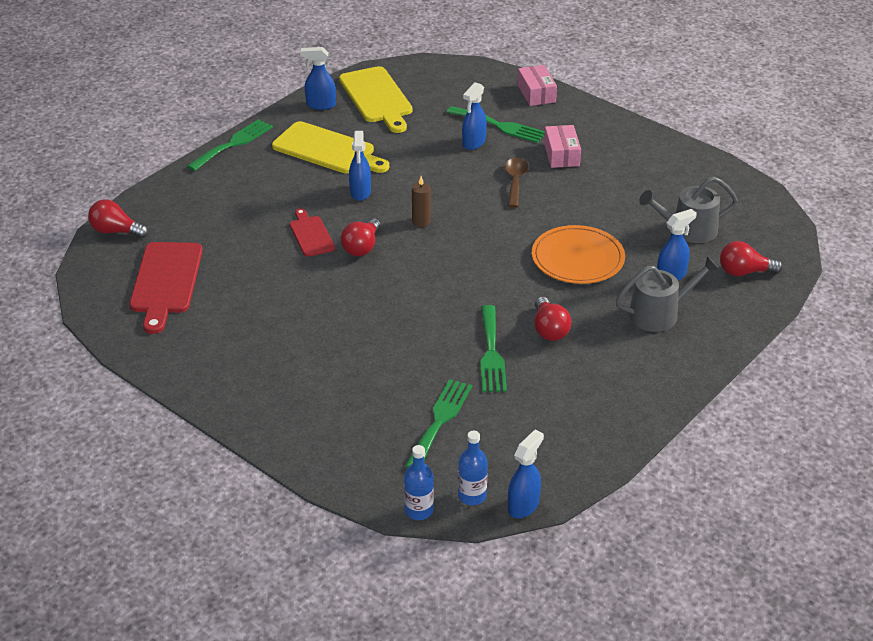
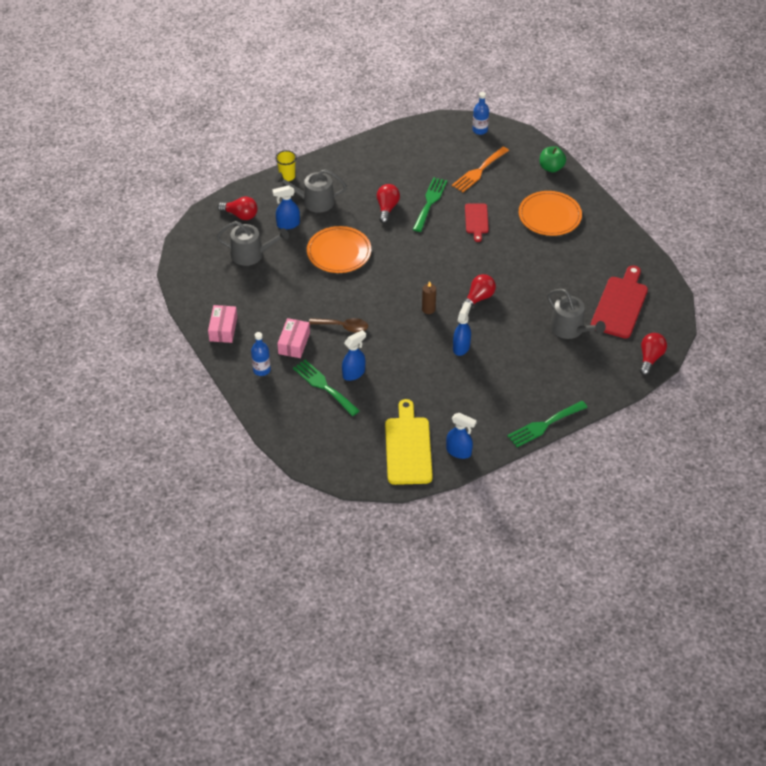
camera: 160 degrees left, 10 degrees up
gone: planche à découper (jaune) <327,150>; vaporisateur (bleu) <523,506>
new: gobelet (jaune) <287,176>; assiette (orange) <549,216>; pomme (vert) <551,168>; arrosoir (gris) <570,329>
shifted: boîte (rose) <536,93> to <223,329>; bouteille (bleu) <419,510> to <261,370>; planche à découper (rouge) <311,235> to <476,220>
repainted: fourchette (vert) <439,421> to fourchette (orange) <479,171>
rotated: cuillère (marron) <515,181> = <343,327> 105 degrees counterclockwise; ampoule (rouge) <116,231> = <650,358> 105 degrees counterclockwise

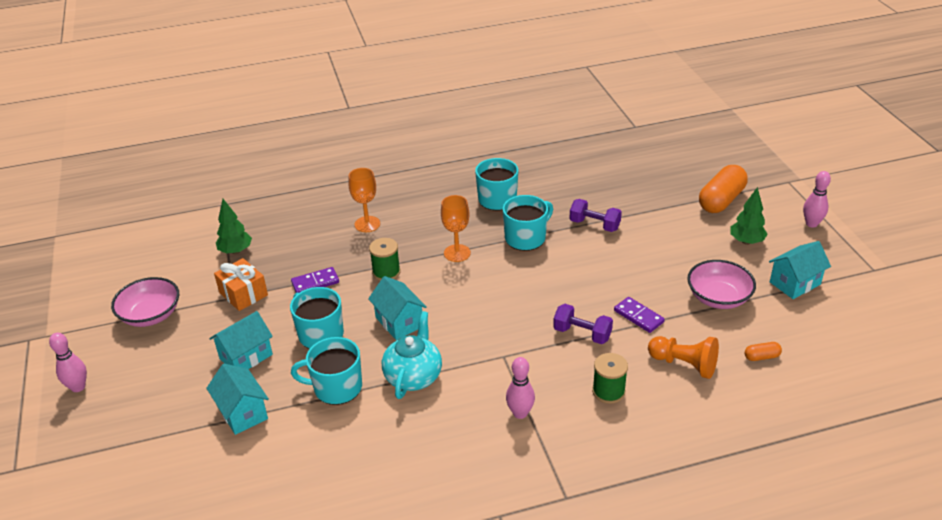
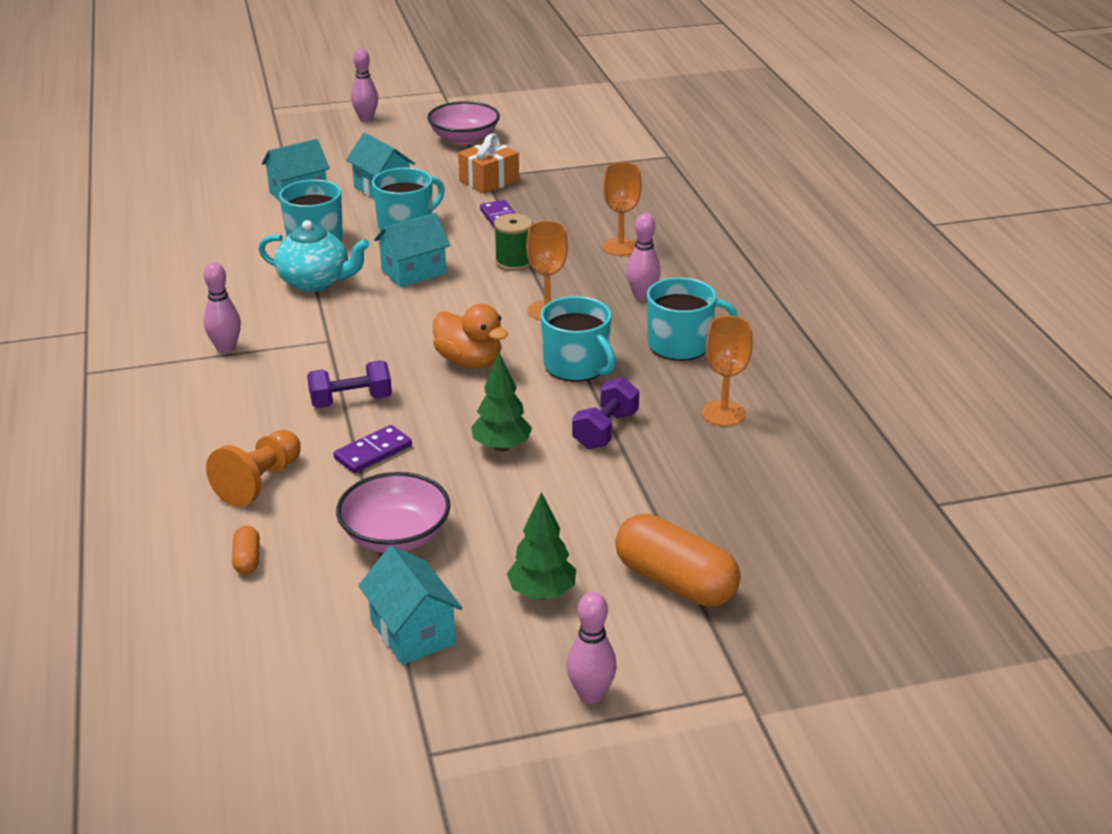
camera: 90 degrees right, 5 degrees down
gone: bobine (vert) <608,391>
new: canard (orange) <469,361>; quille (rose) <642,296>; verre à pied (orange) <723,413>
shifted: arbre (vert) <236,251> to <501,447>
rotated: haltère (violet) <582,334> = <351,401> 45 degrees clockwise

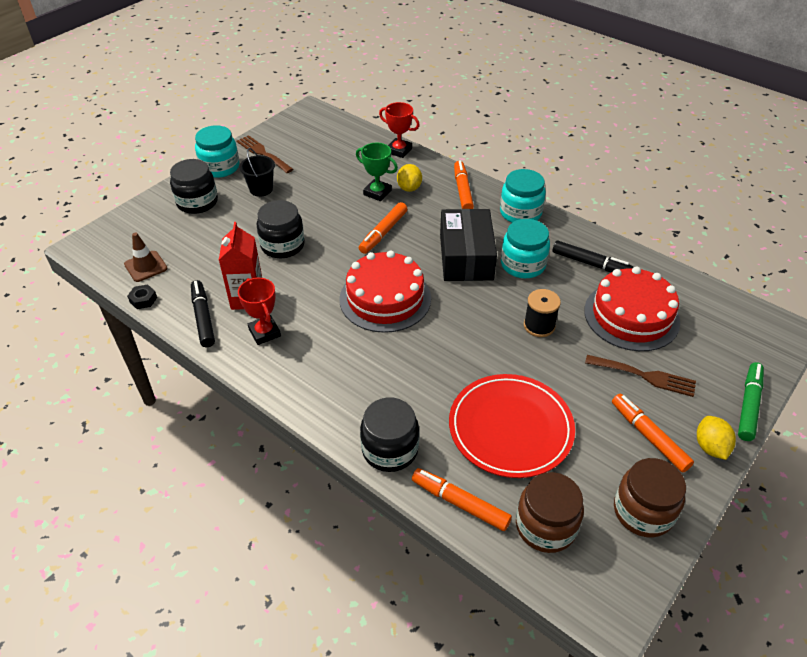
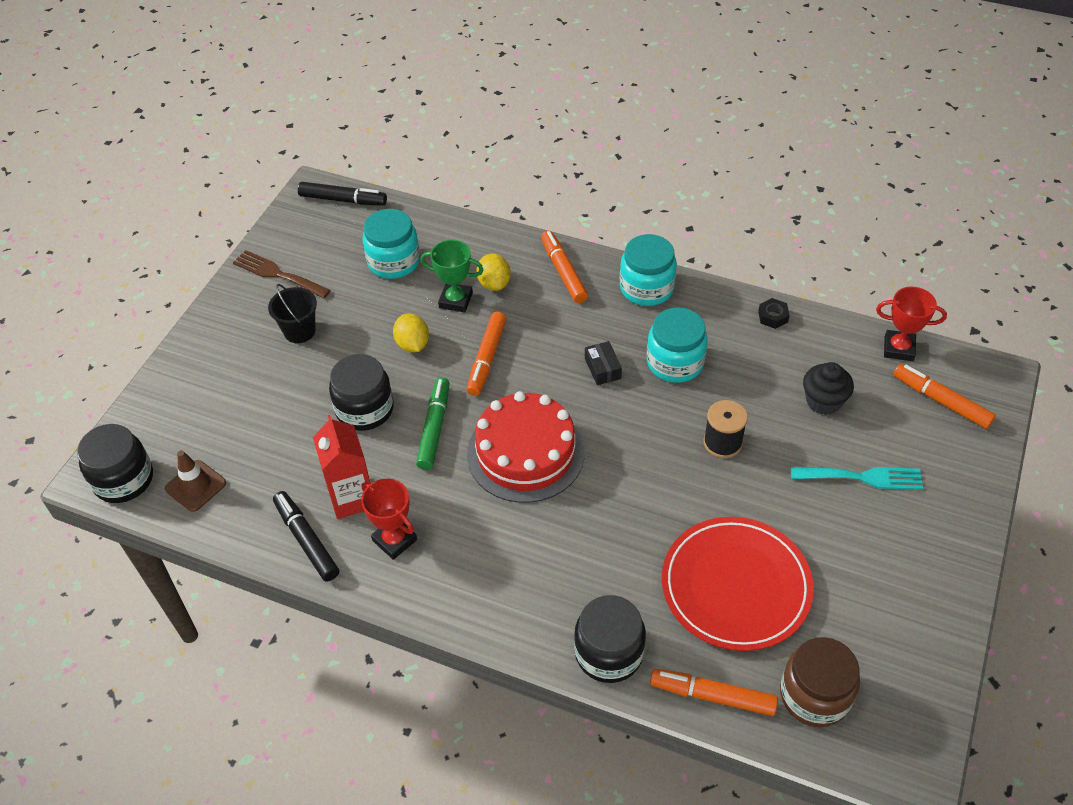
camera: 15 degrees left, 5 degrees up
gone: bocal (marron) <643,511>
shifted: bocal (noir) <197,202> to <123,479>; feutre (noir) <590,264> to <343,200>; bocal (turquoise) <220,167> to <393,262>; citron (jaune) <710,447> to <412,344>; feutre (vert) <749,405> to <434,428>; écrou (noir) <143,300> to <773,317>; trophée (rouge) <399,150> to <898,348>; feutre (orange) <649,436> to <941,401>
swapped: gâteau (rouge) <631,316> to muffin (noir) <823,401>
repainted: fourchette (marron) <645,376> to fourchette (turquoise) <863,477>
scaled: boîte (noir) <466,257> = <602,368> x0.41

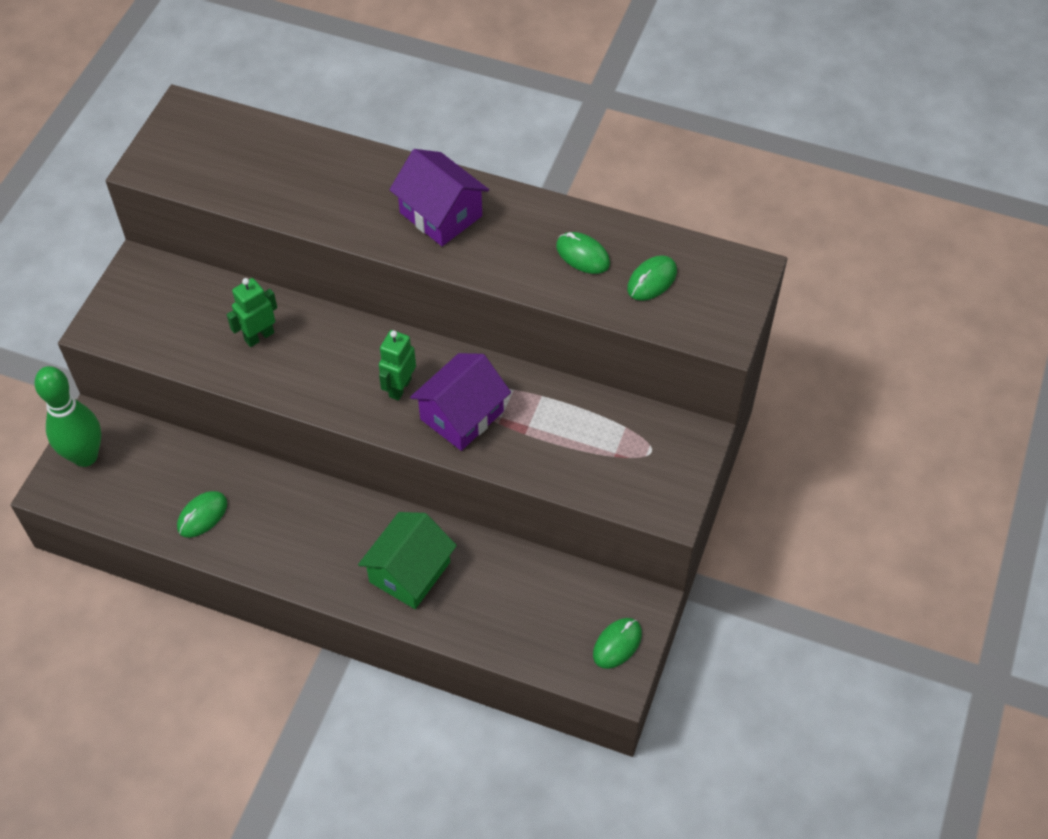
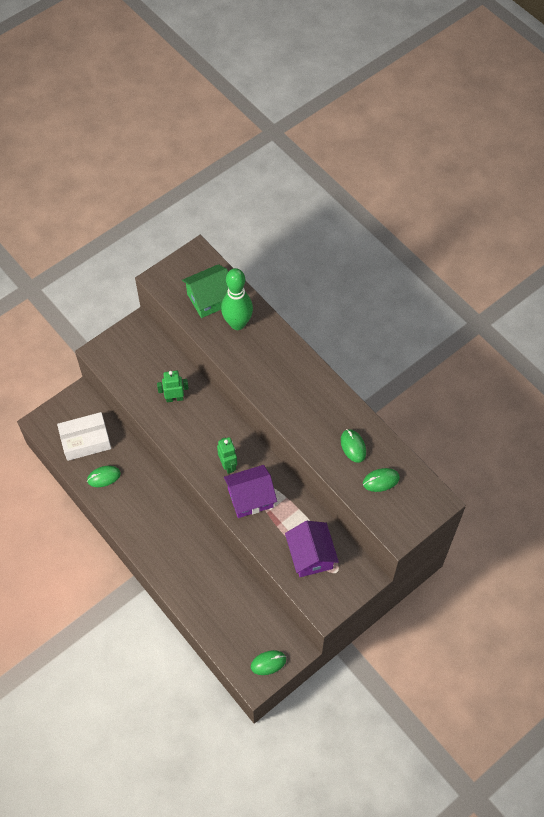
camera: 30 degrees right, 5 degrees up
new: boîte (blanc) <85,440>
shifted: maison (vert) <409,572> to <210,299>; quille (vert) <85,456> to <237,323>; maison (violet) <440,214> to <310,555>
rotated: robot (vert) <399,387> = <228,465> 105 degrees clockwise

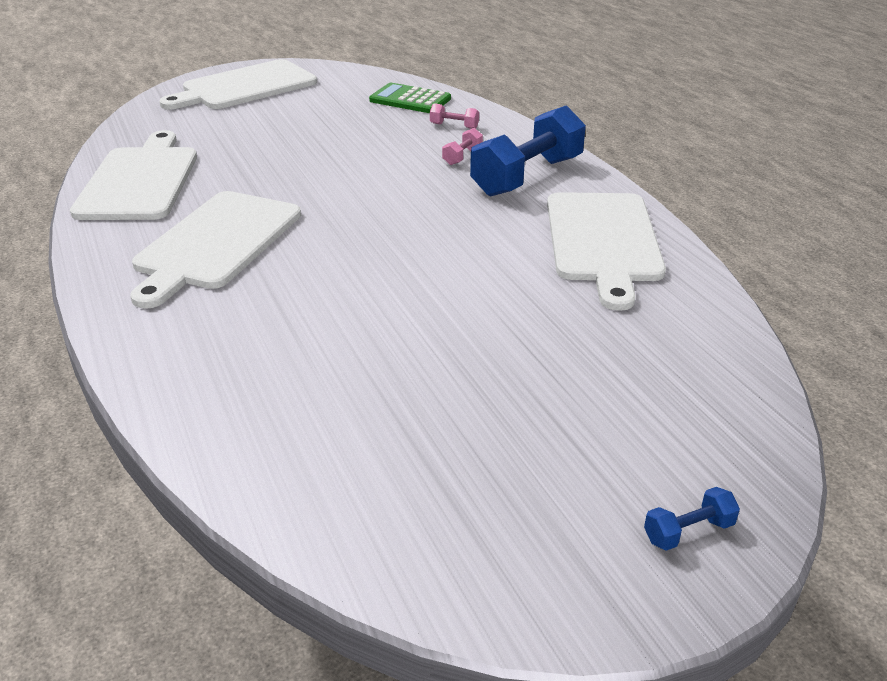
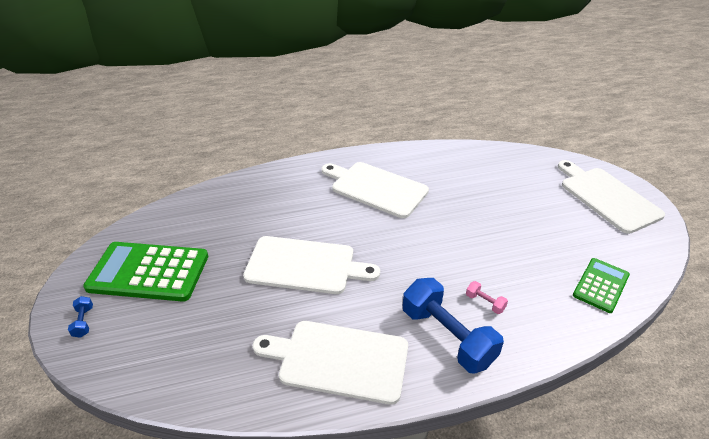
camera: 100 degrees right, 5 degrees up
gone: haltère (rose) <454,126>
new: calculatrice (vert) <148,272>
shifted: planche à découper (blanc) <139,180> to <305,265>

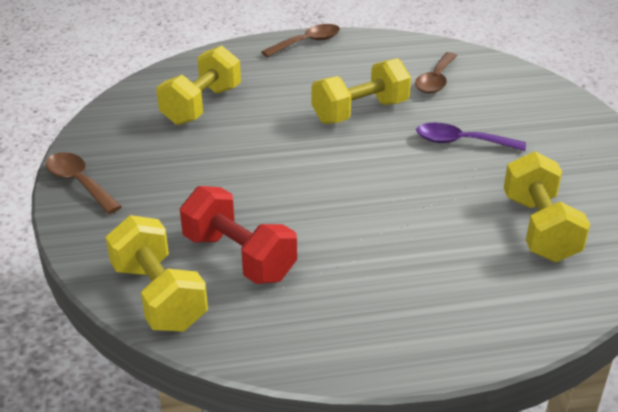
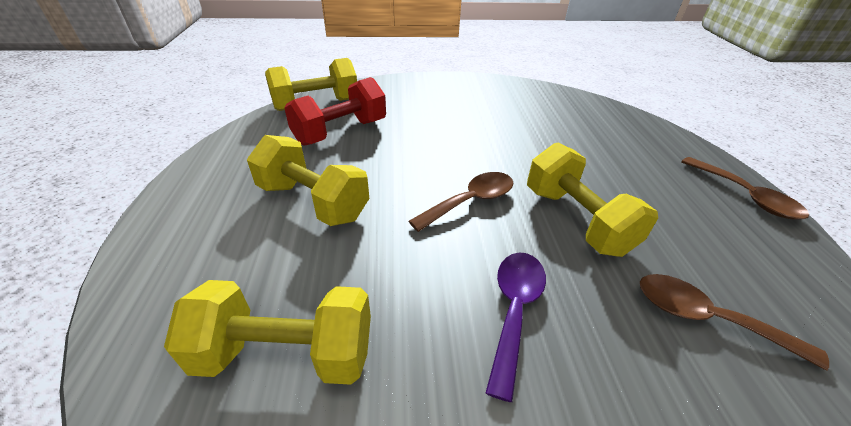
camera: 95 degrees right, 5 degrees up
shifted: haltère (jaune) <201,106> to <313,201>; cuillère (marron) <79,183> to <471,201>

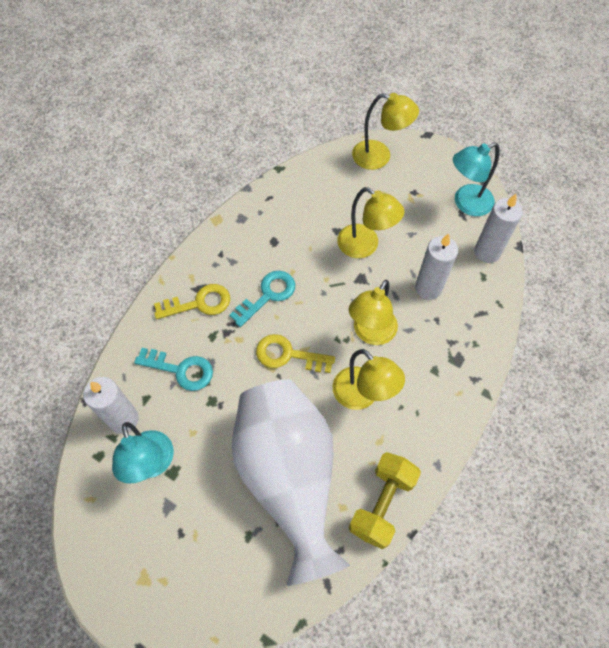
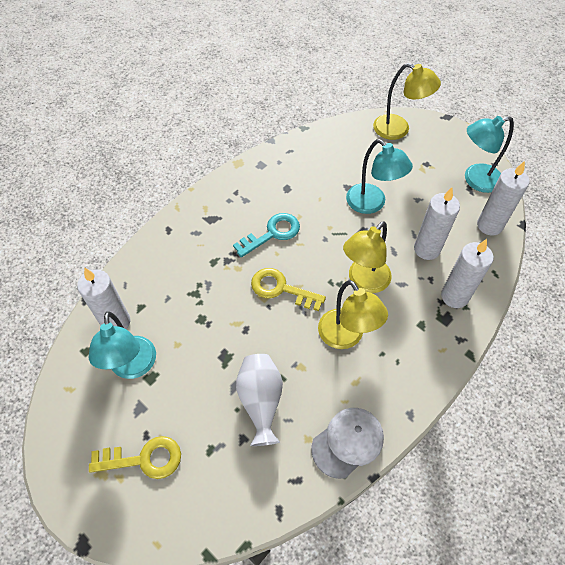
camera: 10 degrees right, 5 degrees down
gone: clé (turquoise) <181,370>
new: bougie (blanc) <454,296>
shifted: clé (jaune) <199,303> to <144,459>
swapped: haltère (jaune) <382,504> to casquette (blanc) <347,442>
repainted: lampe (jaune) <365,246> to lampe (turquoise) <372,204>
scaled: vase (blanc) <289,477> = <261,401> x0.48

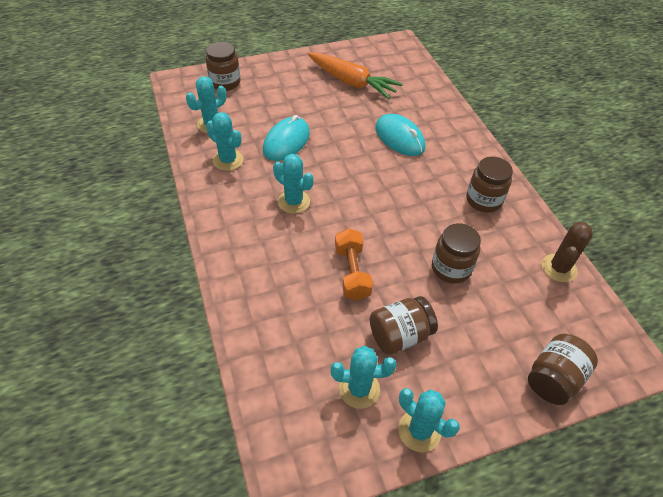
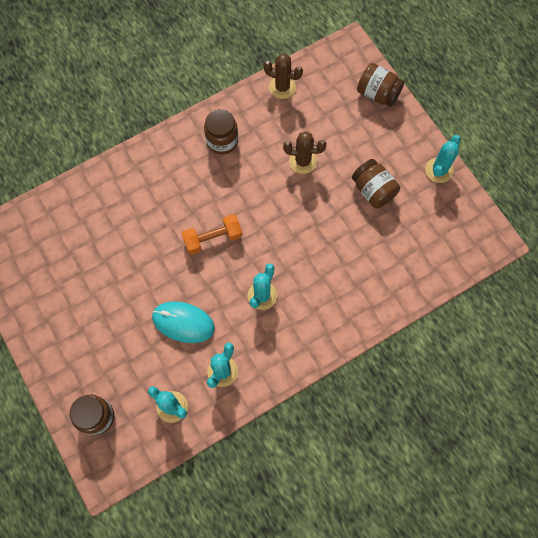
camera: 100 degrees left, 20 degrees up
gone: carotte (orange) <352,83>; cactus (turquoise) <359,389>; souris (turquoise) <399,138>
shifted: haltère (orange) <352,272> to <213,238>
swapped: bocal (marron) <451,268> to cactus (marron) <303,161>

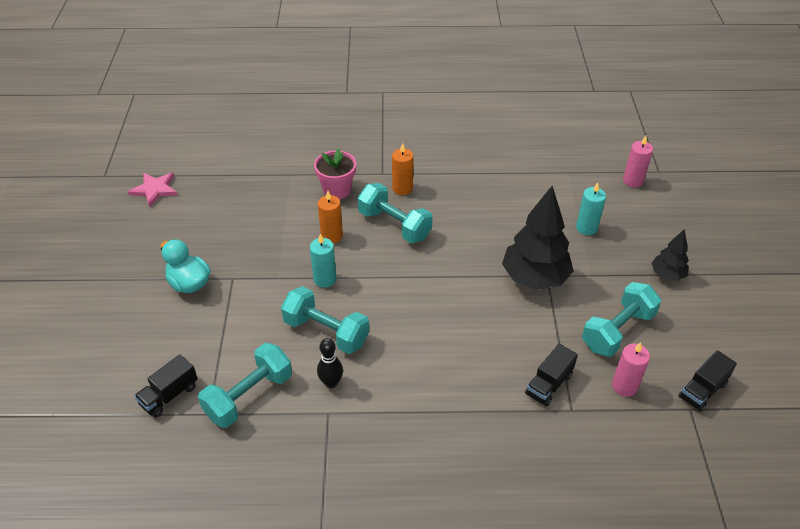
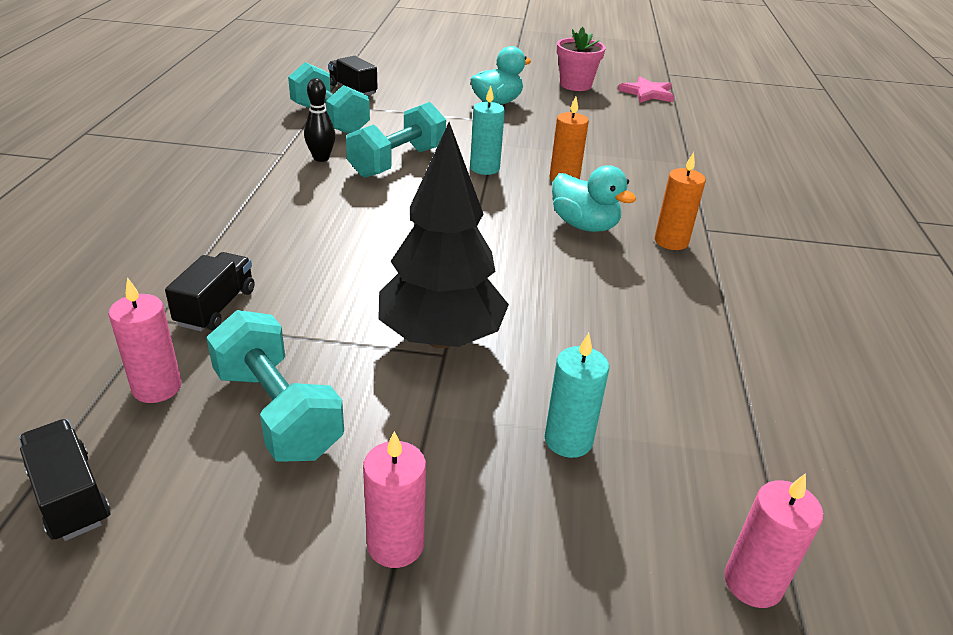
camera: 95 degrees right, 10 degrees down
shifted: pot de fleurs (rose) <337,190> to <575,85>
swapped: arbre (noir) <667,275> to bougie (rose) <395,544>; haltère (turquoise) <394,225> to canard (turquoise) <584,225>
rotated: camion (noir) <549,384> = <216,307> 60 degrees clockwise

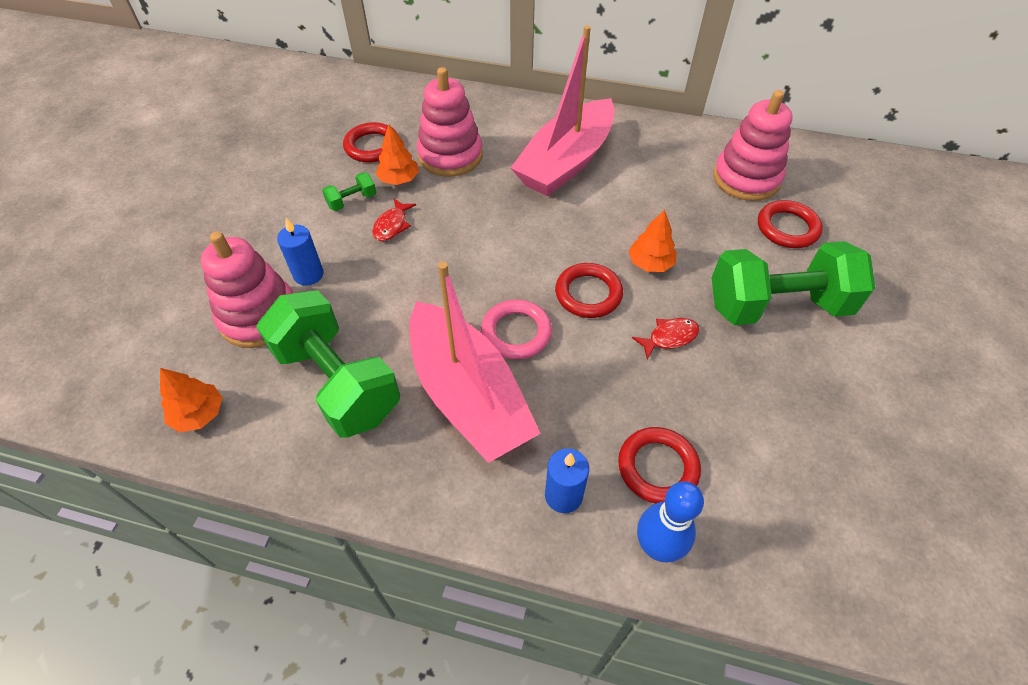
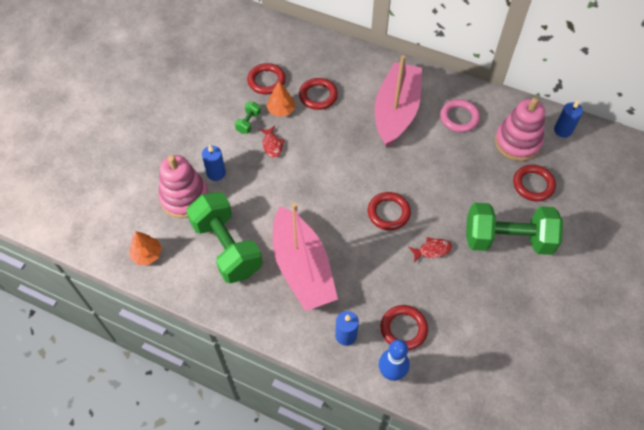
camera: 10 degrees right, 5 degrees up
gone: arbre (orange) <650,263>
new: bougie (bleu) <563,130>
shifted: anneau (rose) <516,332> to <459,118>
swapped: jouet à empiler (rose) <450,156> to anneau (rouge) <318,96>
rotated: haltère (vert) <352,201> = <248,123> 45 degrees counterclockwise; poisson (rouge) <392,225> = <272,145> 45 degrees counterclockwise; bateau (rose) <566,162> = <396,112> 150 degrees clockwise

